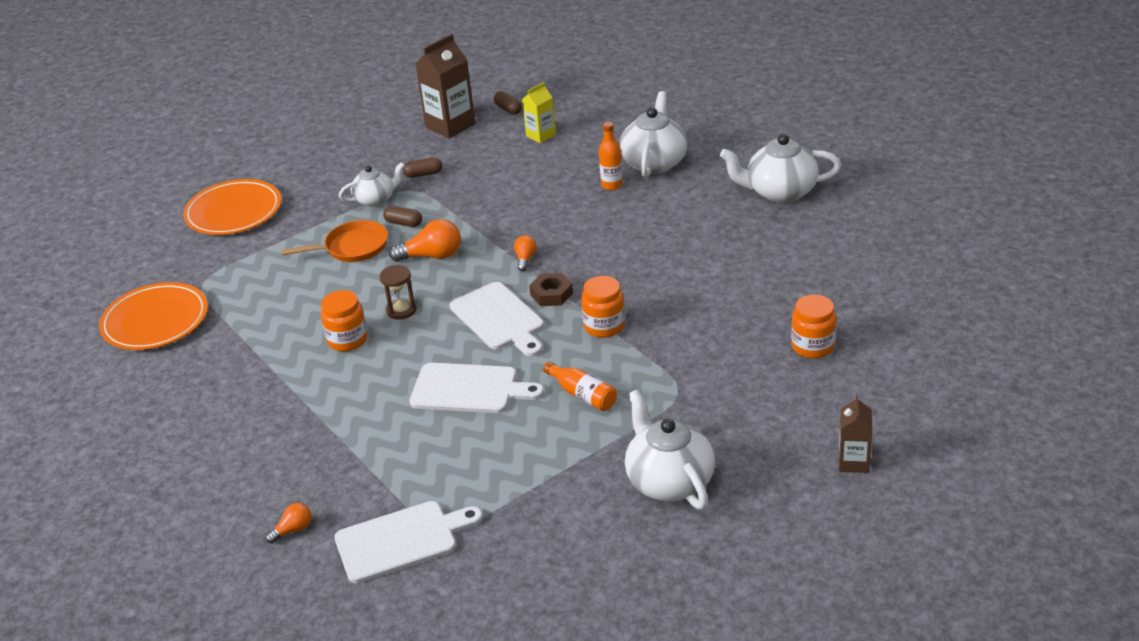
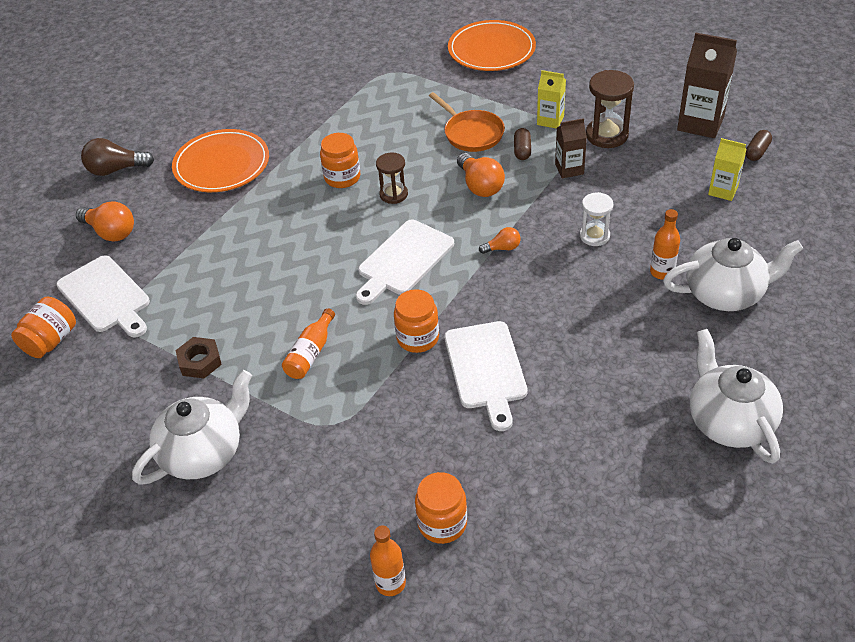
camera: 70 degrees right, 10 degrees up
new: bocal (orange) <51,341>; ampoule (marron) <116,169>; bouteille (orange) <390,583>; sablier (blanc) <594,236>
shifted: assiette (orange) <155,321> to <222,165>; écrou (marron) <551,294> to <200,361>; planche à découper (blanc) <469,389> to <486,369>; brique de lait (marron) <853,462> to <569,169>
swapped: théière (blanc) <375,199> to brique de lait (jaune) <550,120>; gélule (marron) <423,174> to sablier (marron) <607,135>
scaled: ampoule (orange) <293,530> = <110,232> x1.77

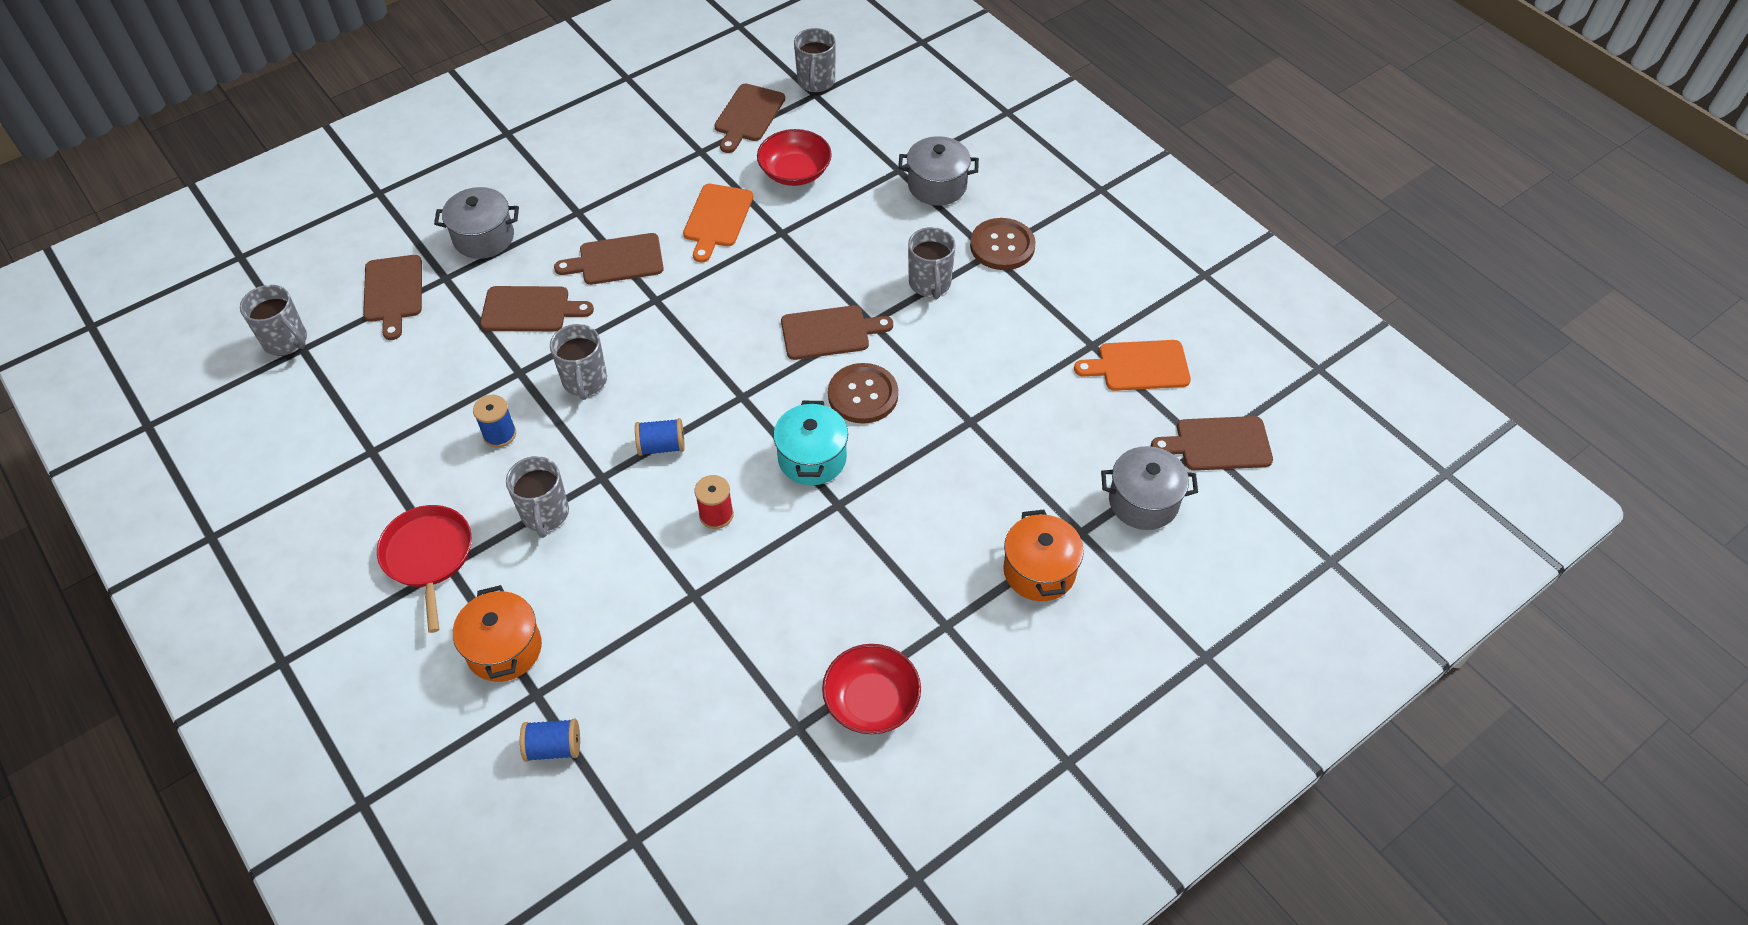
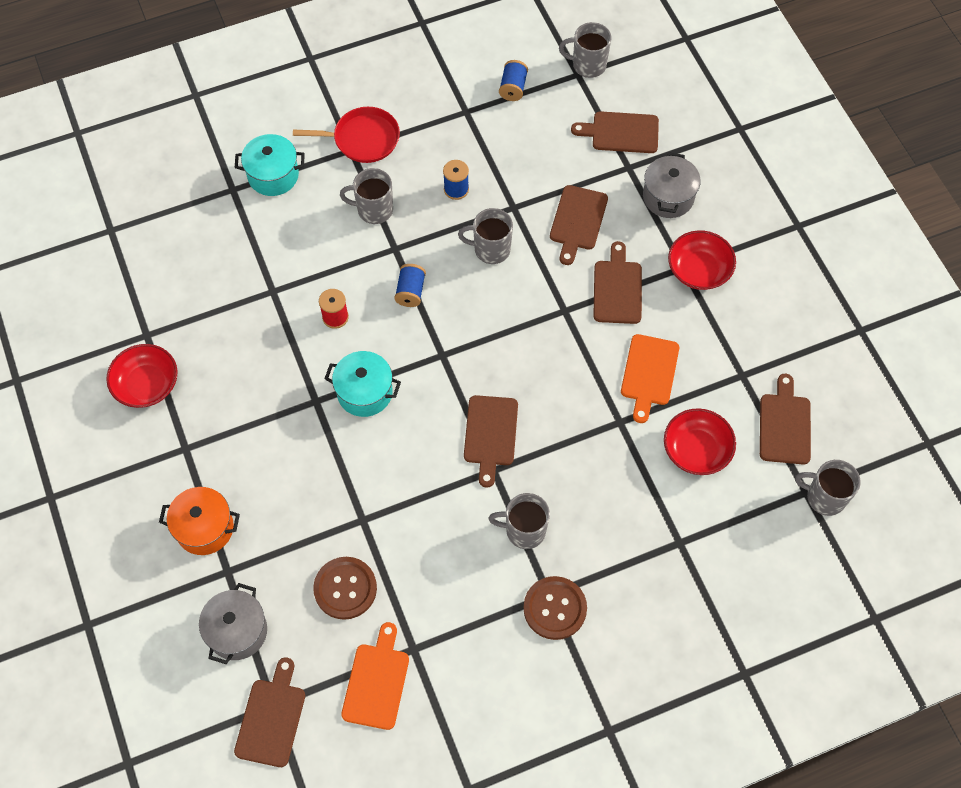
camera: 105 degrees right, 10 degrees up
gone: marmite (gris) <937,186>
new: bol (rouge) <699,270>
shifted: bouton (marron) <863,395> to <345,588>; bobine (bleu) <553,747> to <513,88>
repainted: marmite (orange) <504,649> to marmite (turquoise) <273,175>
rotated: tasse (gris) <286,341> = <588,65> 45 degrees clockwise; planche à découper (orange) <717,219> = <649,373> 105 degrees counterclockwise; planche à découper (marron) <748,116> = <784,425> 60 degrees clockwise

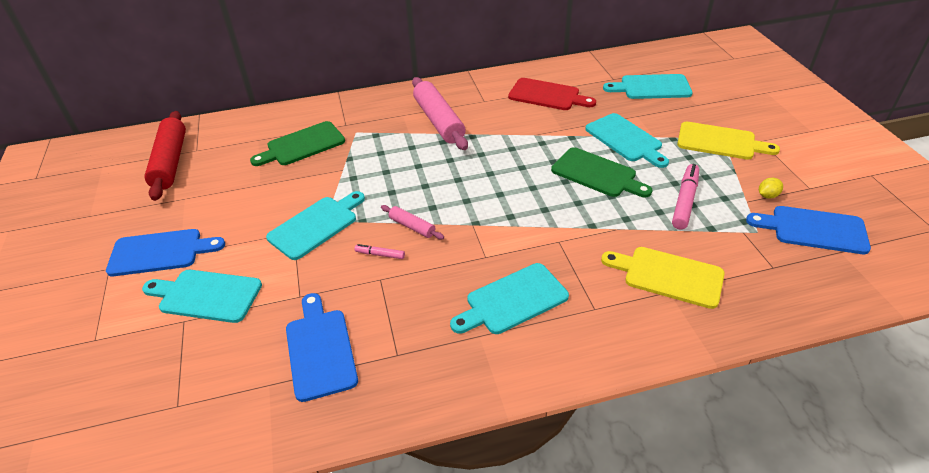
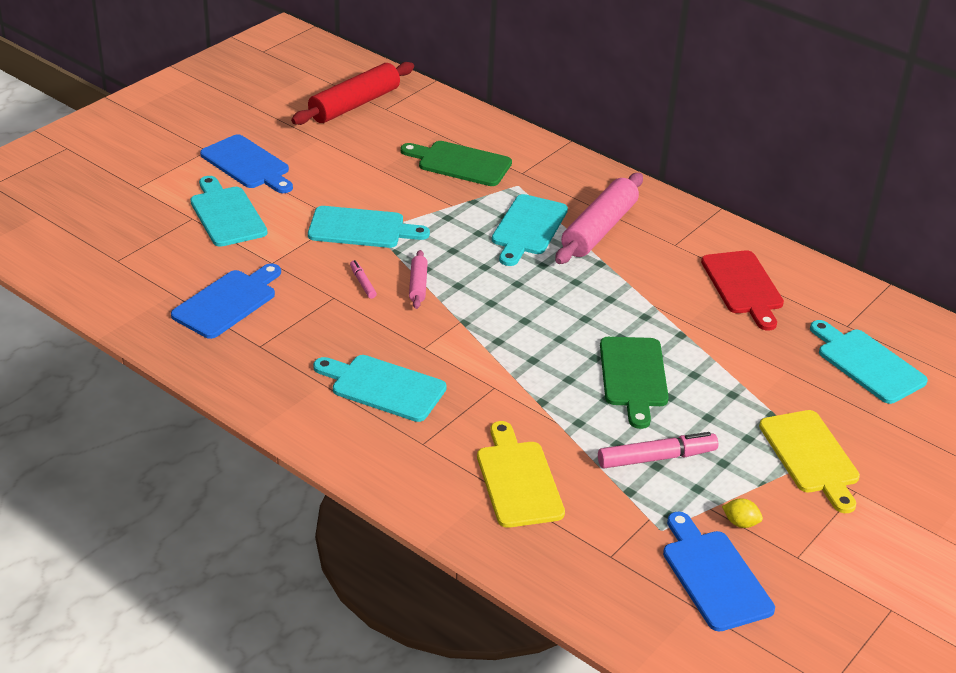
camera: 50 degrees right, 5 degrees down
shifted: planche à découper (turquoise) <625,139> to <528,228>

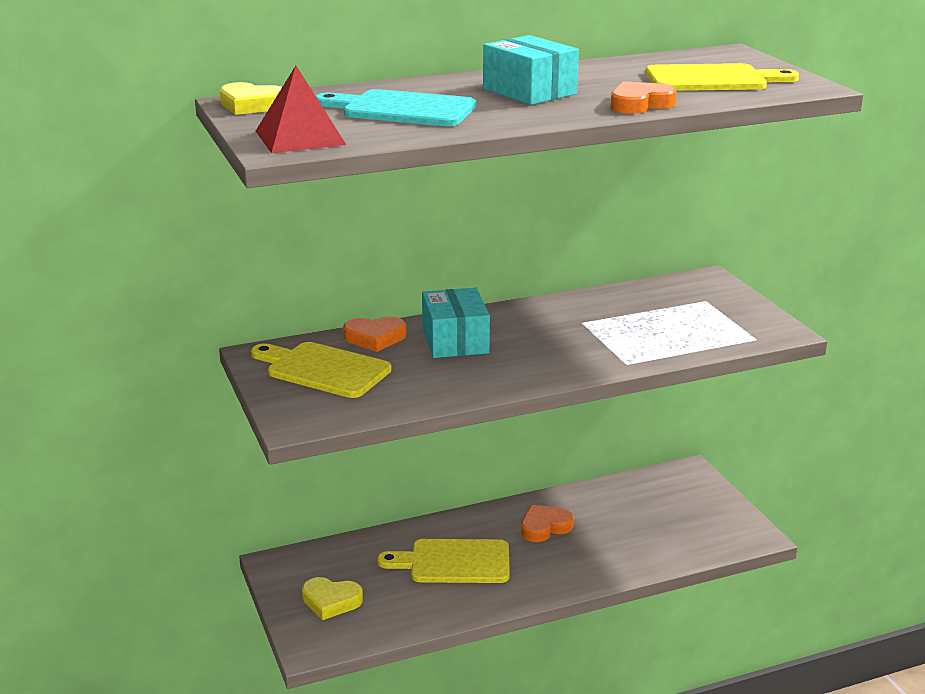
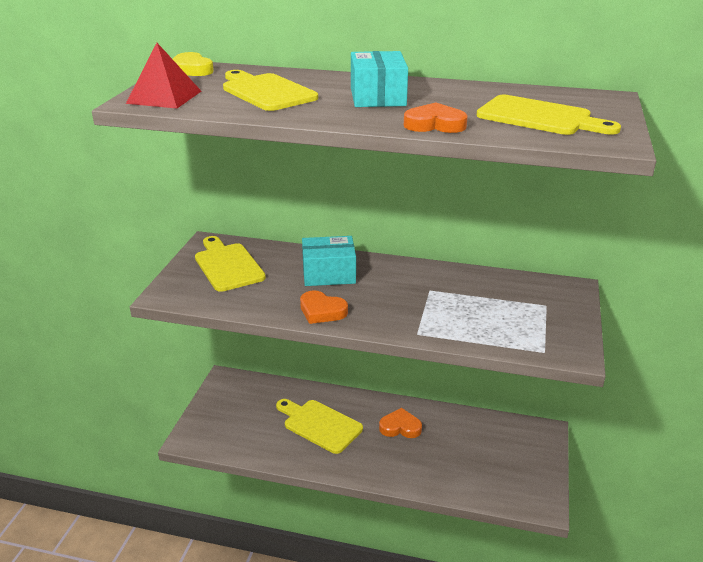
camera: 35 degrees right, 5 degrees up
gone: cœur (jaune) <331,601>
shifted: cœur (orange) <375,338> to <322,311>
repainted: planche à découper (turquoise) <402,109> to planche à découper (jaune) <266,92>
rotated: boîte (turquoise) <455,340> = <329,274> 60 degrees clockwise

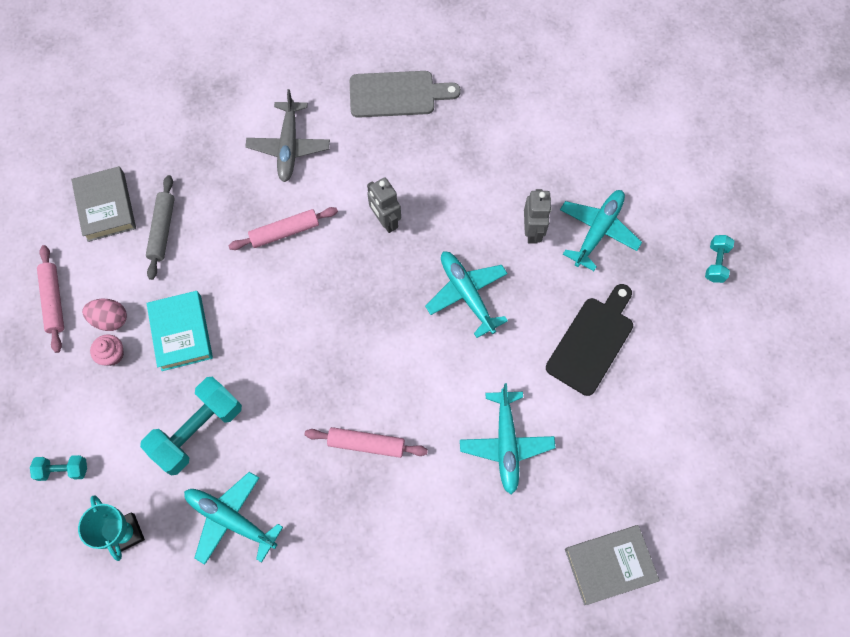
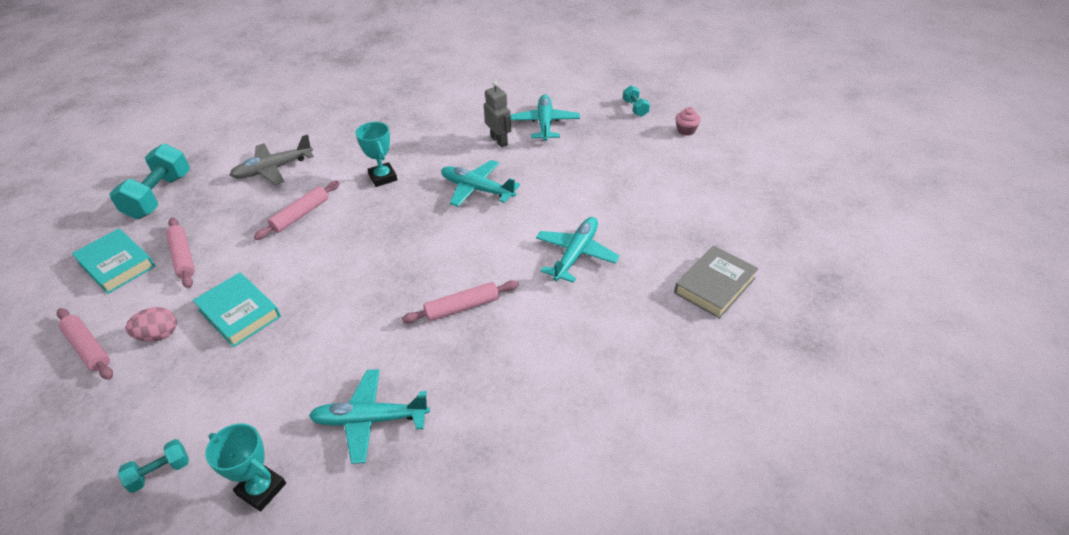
camera: 30 degrees left, 25 degrees down
gone: planche à découper (gris) <397,94>; planche à découper (noir) <592,341>
shifted: haltère (turquoise) <198,431> to <160,196>; muffin (rose) <112,355> to <686,130>
swapped: robot (gris) <385,221> to trophée (turquoise) <383,177>
repainted: livre (gris) <106,207> to livre (turquoise) <117,265>; rouleau à pâtisserie (gris) <162,230> to rouleau à pâtisserie (rose) <183,257>
rotated: avion (gris) <289,146> = <274,169> 90 degrees clockwise; avion (turquoise) <506,443> = <576,254> 120 degrees counterclockwise

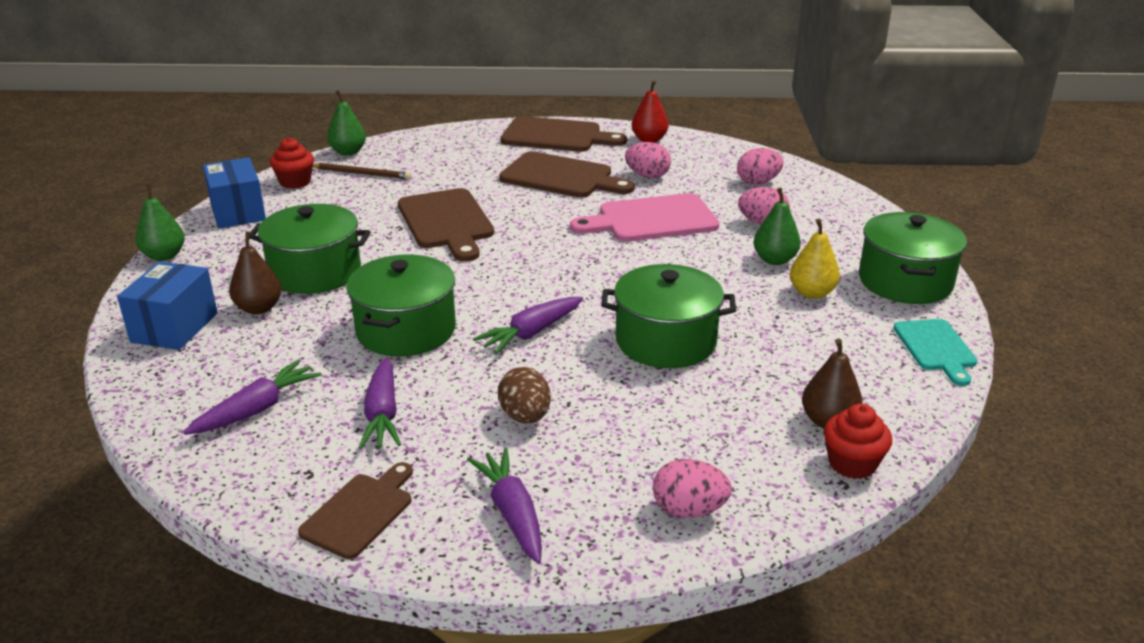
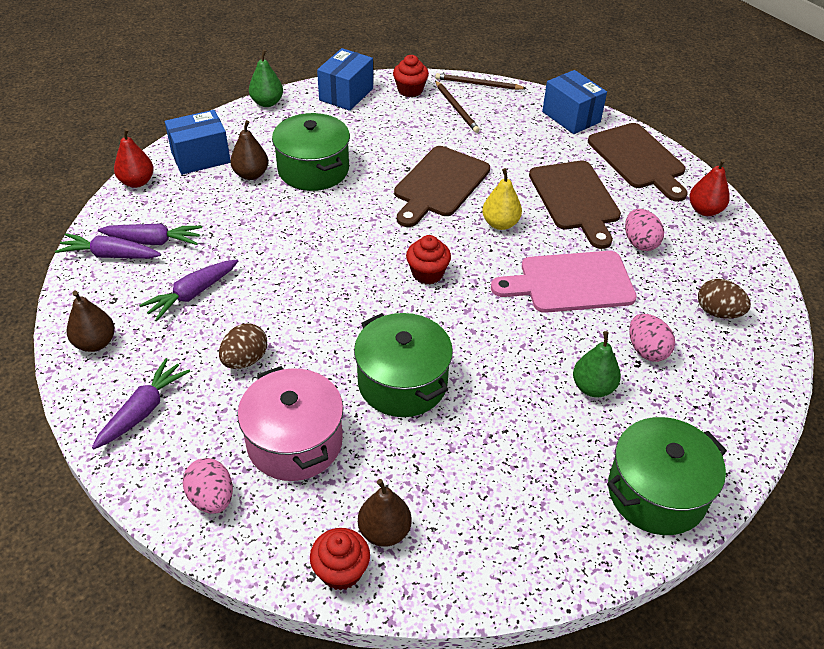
camera: 50 degrees right, 15 degrees up
gone: marmite (vert) <406,330>; planche à découper (turquoise) <936,348>
new: poire (rouge) <137,182>; marmite (rose) <295,442>; muffin (rouge) <427,273>; boîte (bleu) <571,117>
shifted: carotte (violet) <531,333> to <110,255>; poire (jaune) <811,293> to <500,223>
swapped: planche à découper (marron) <360,512> to poire (marron) <95,343>; poire (vert) <348,152> to crayon (marron) <478,84>
repainted: œuf (rose) <758,182> to œuf (marron) <718,312>
rotated: planche à découper (rose) <651,219> = <570,283> 45 degrees counterclockwise

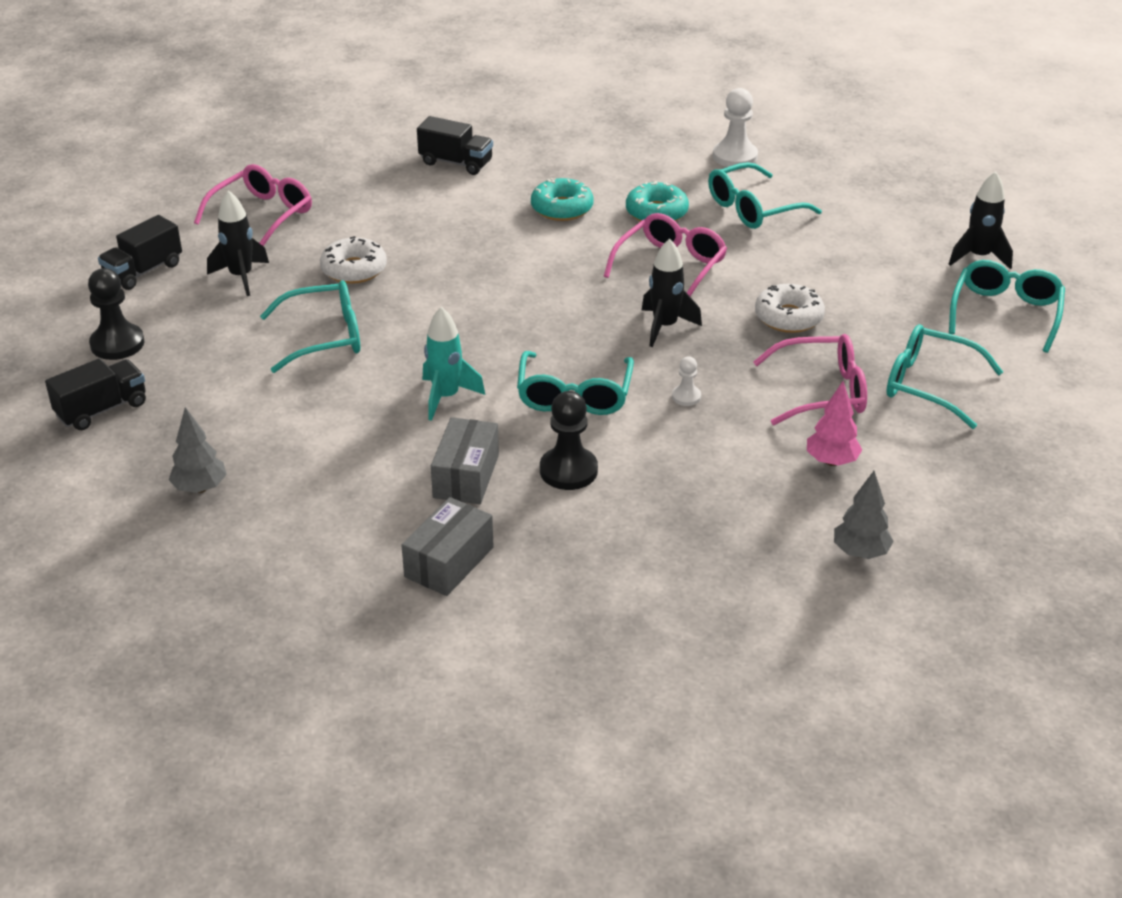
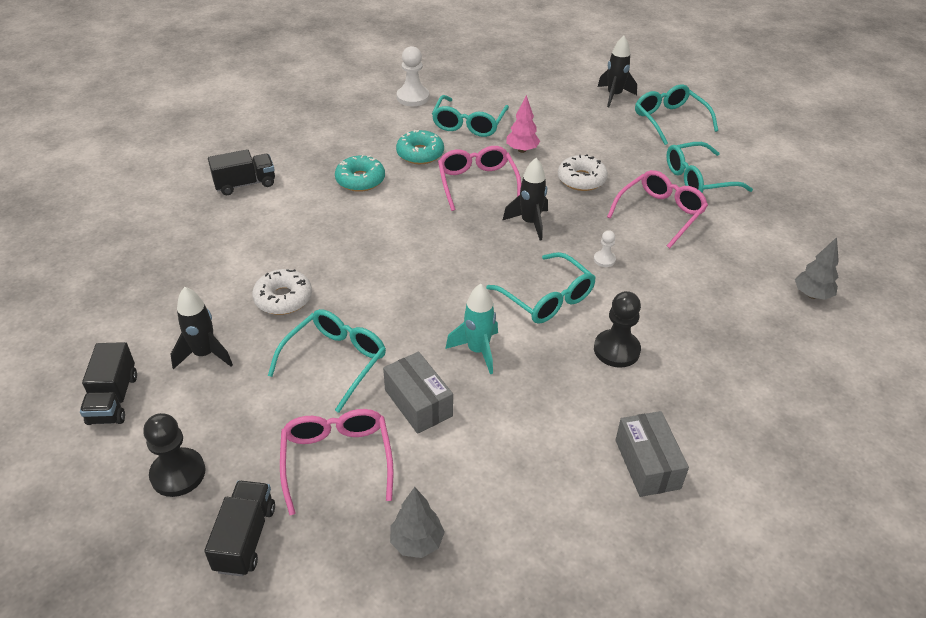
camera: 45 degrees left, 5 degrees up
shifted: lunettes (rose) <263,215> to <337,460>; boîte (gris) <466,476> to <418,403>; arbre (rose) <831,461> to <522,150>

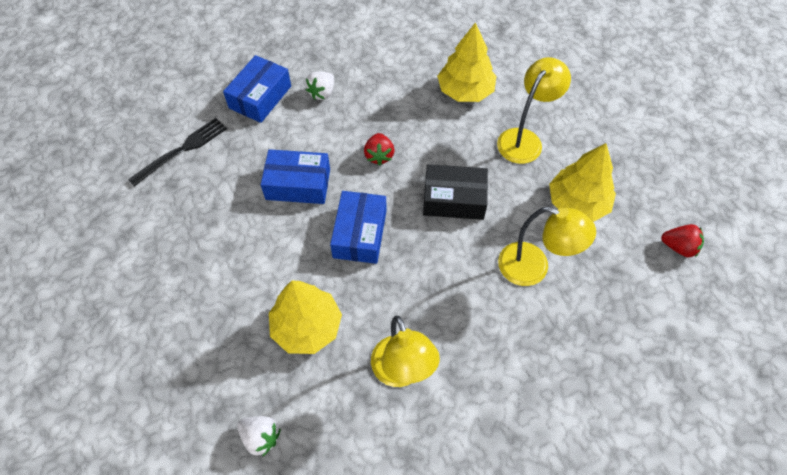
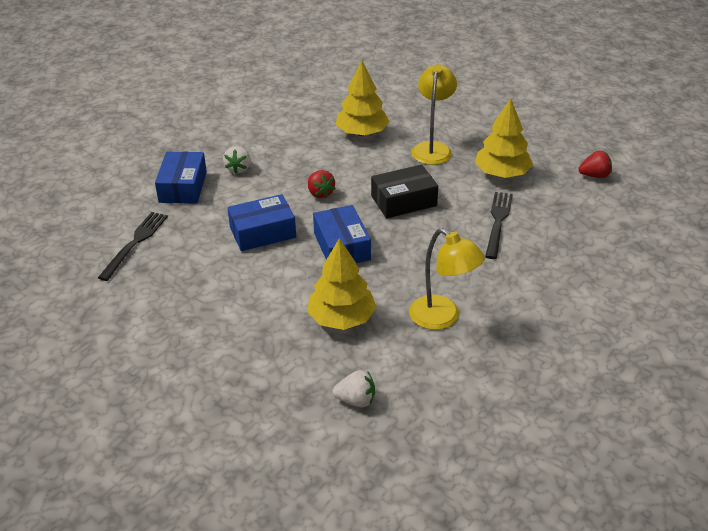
camera: 25 degrees left, 20 degrees down
swapped: lampe (jaune) <533,268> to fourchette (noir) <498,222>

